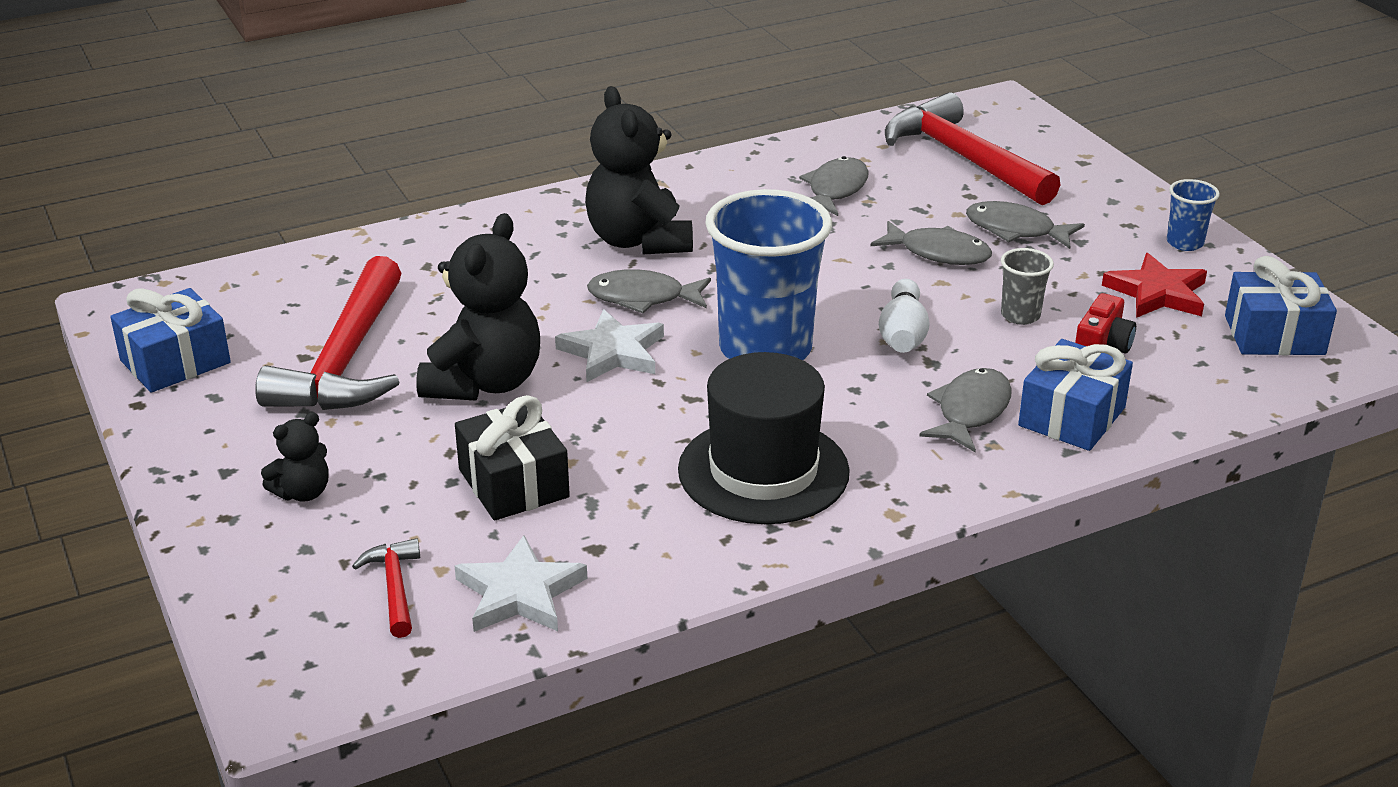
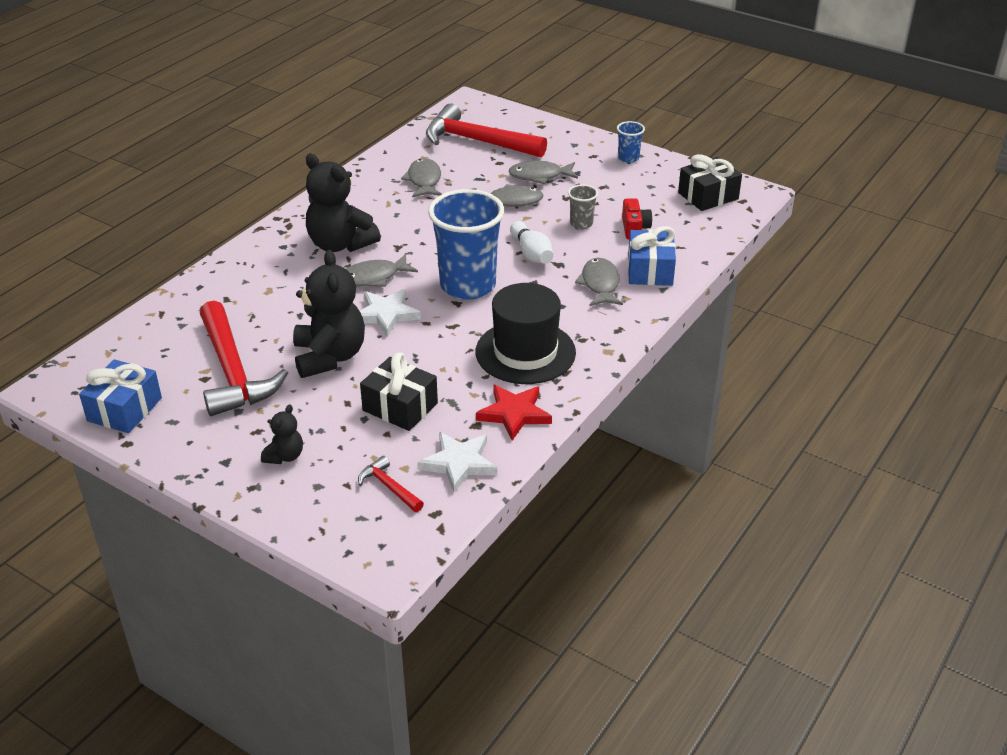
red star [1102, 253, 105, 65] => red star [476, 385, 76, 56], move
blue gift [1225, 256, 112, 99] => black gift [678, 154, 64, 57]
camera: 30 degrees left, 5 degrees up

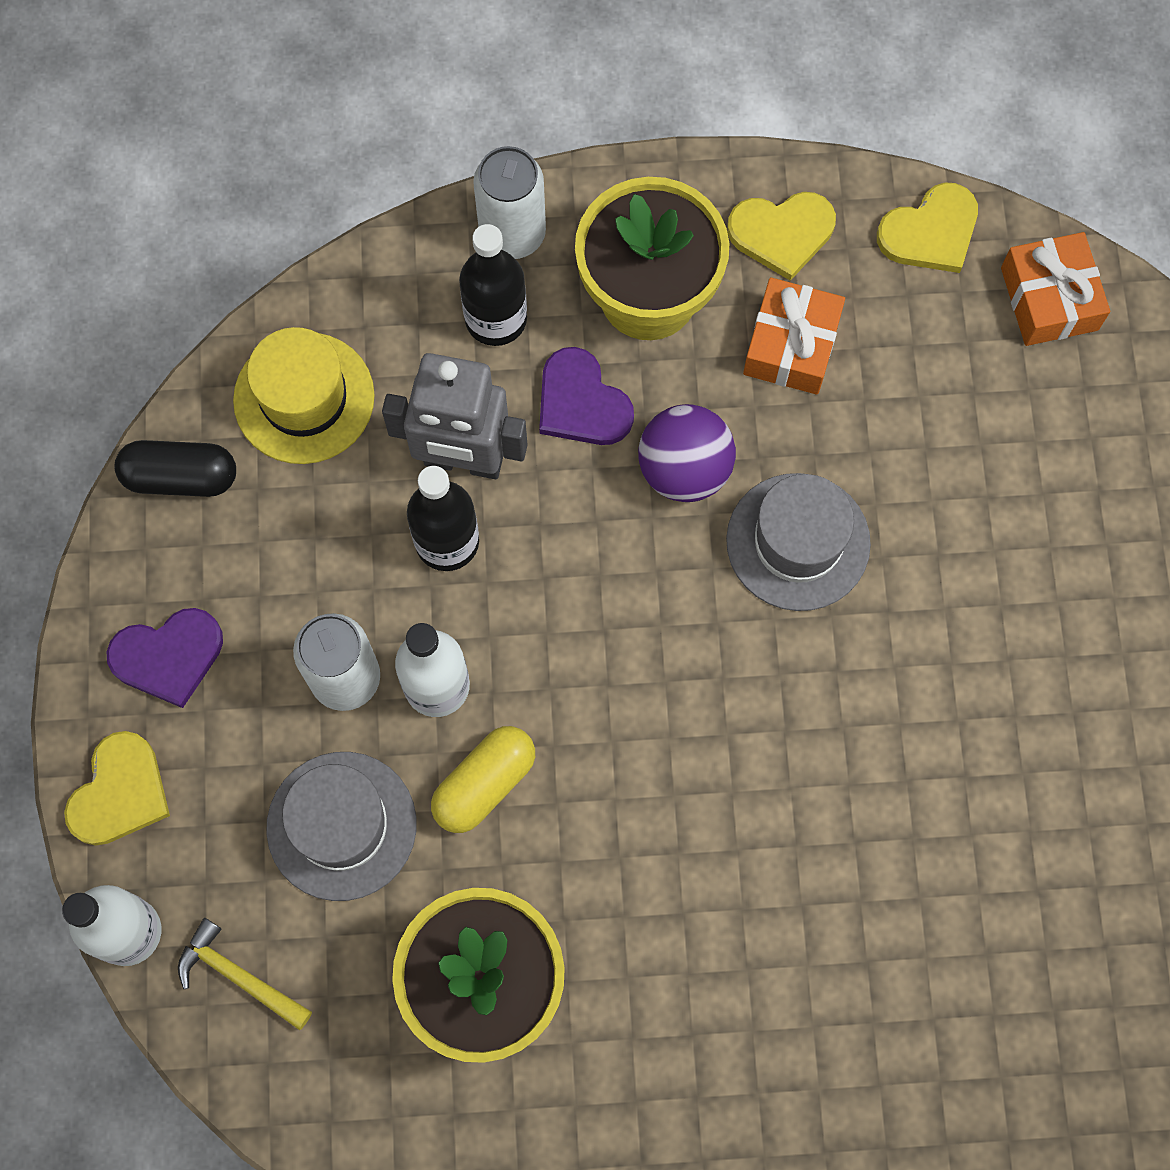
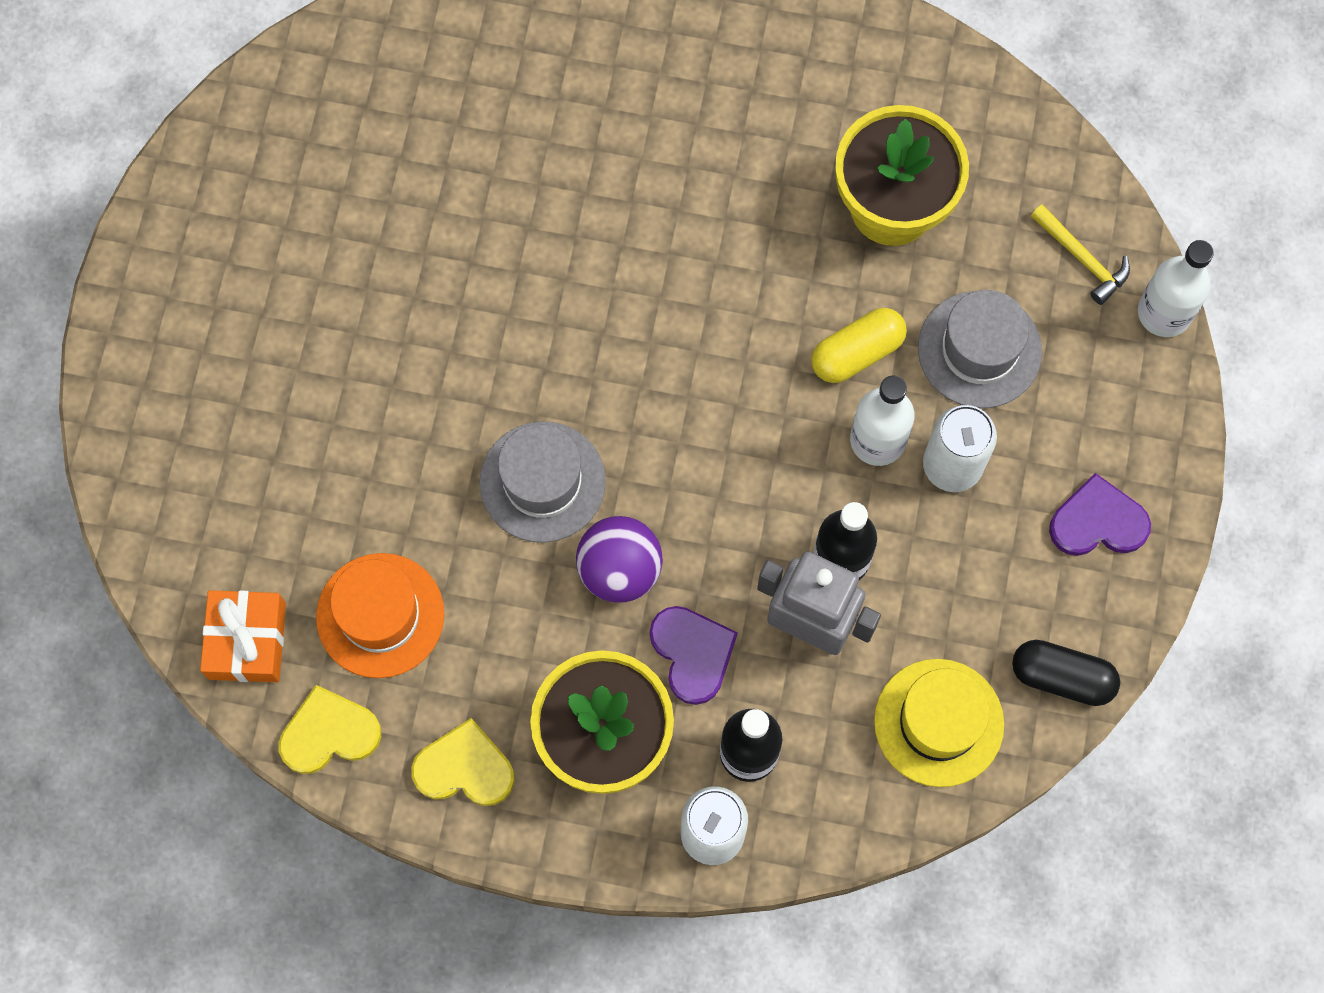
nothing => orange hat [316, 553, 128, 125]
yellow heart [64, 731, 106, 115] => nothing
orange gift [743, 277, 102, 118] => nothing
camera: 165 degrees left, 0 degrees up

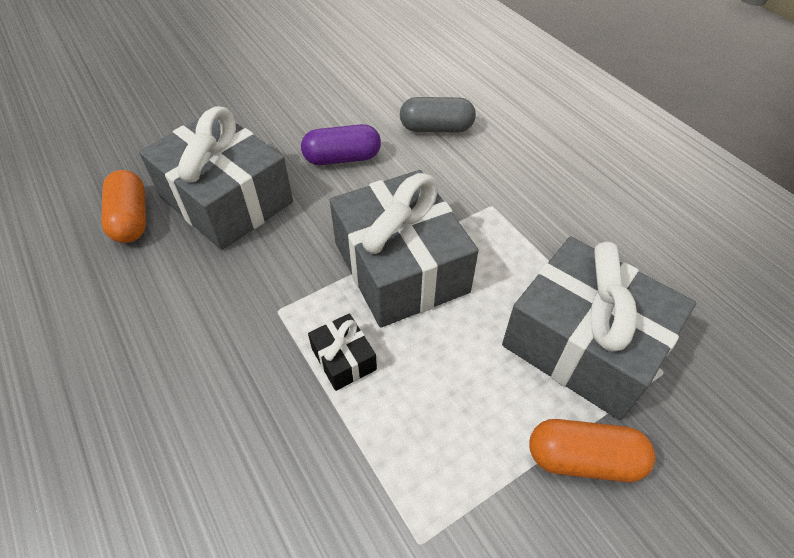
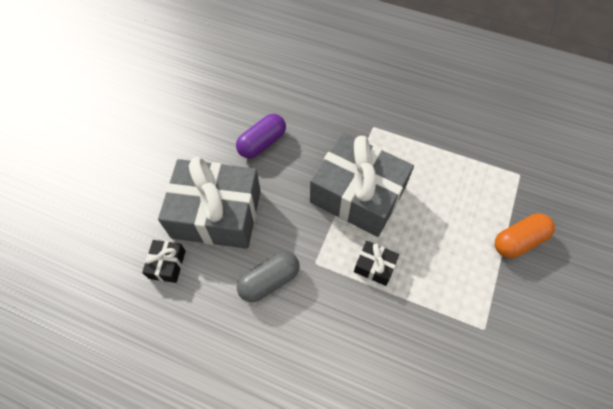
orange capsule [101, 170, 45, 73] => black gift [142, 240, 44, 43]
grey capsule [400, 97, 76, 35] => grey capsule [237, 251, 63, 51], move
grey gift [502, 237, 194, 183] => nothing
camera: 35 degrees left, 10 degrees up

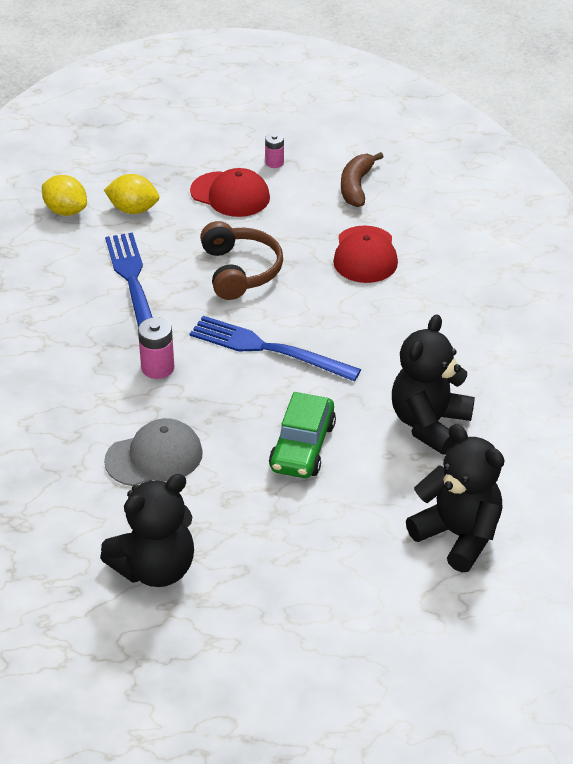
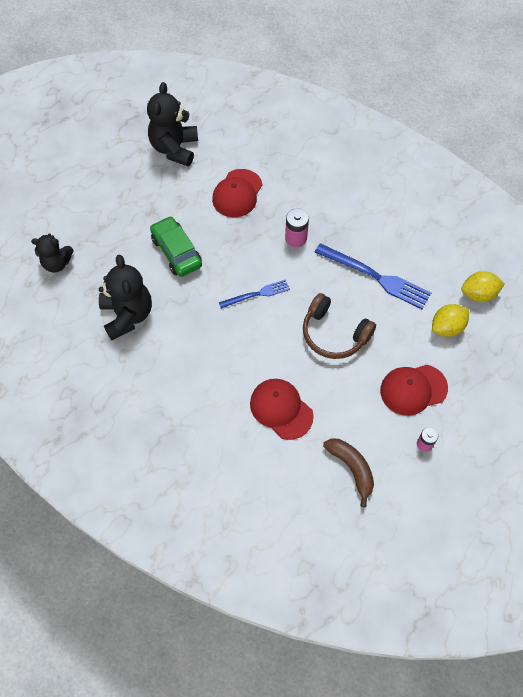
black teddy bear [406, 424, 98, 148] => black teddy bear [31, 233, 43, 40], x0.63
grey cap [104, 418, 99, 68] => red cap [212, 169, 51, 48]
blue fork [190, 316, 171, 65] => blue fork [219, 279, 71, 30], x0.58
camera: 135 degrees right, 20 degrees up

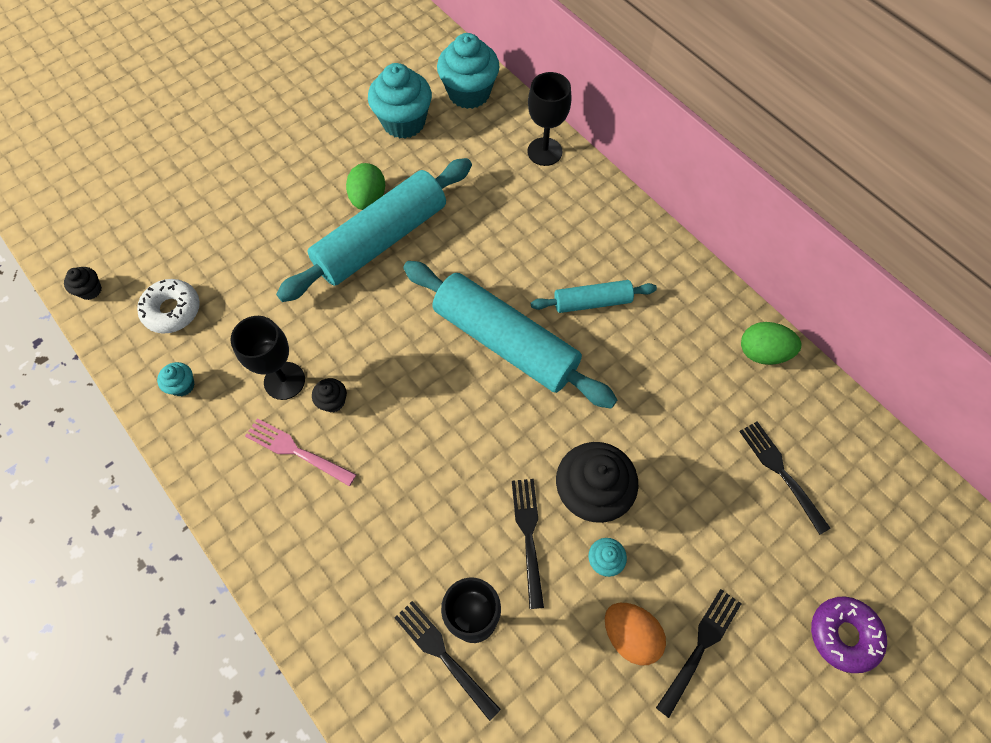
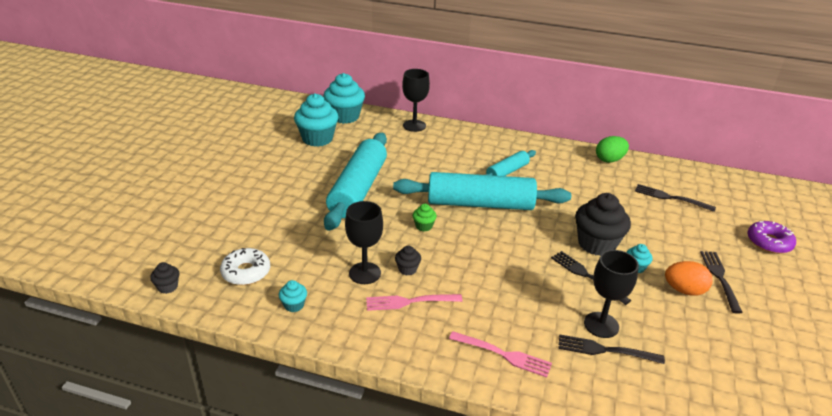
nothing => green cupcake [412, 204, 25, 28]
nothing => pink fork [449, 331, 103, 47]
green egg [346, 163, 39, 47] => nothing
camera: 35 degrees left, 30 degrees down

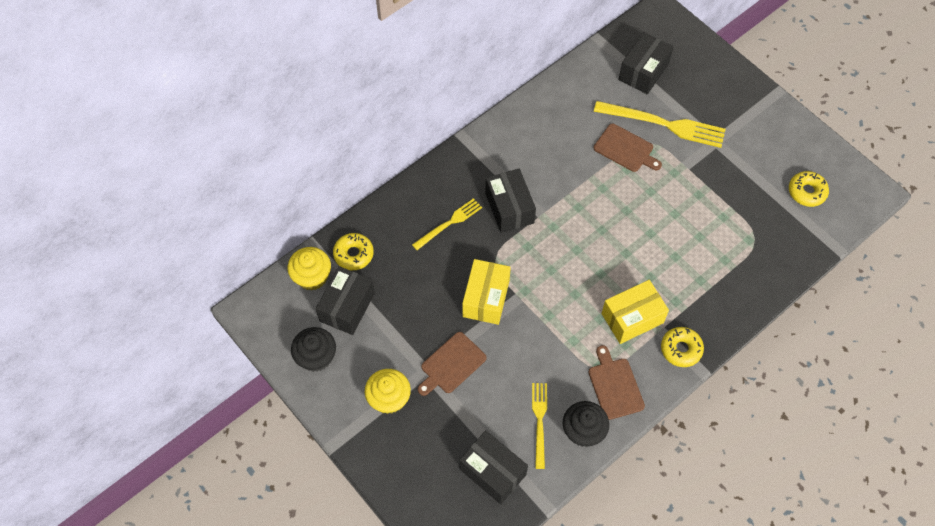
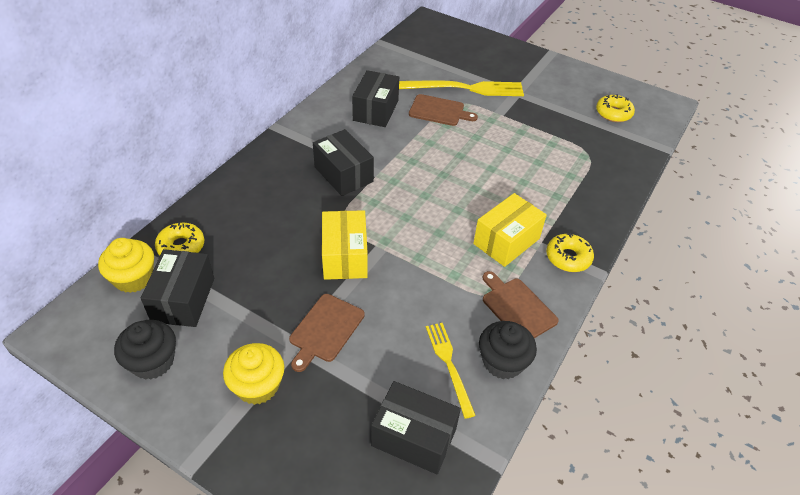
black box [618, 32, 56, 62] => black box [352, 70, 47, 57], move
yellow fork [412, 198, 70, 52] => nothing
camera: 20 degrees left, 15 degrees down

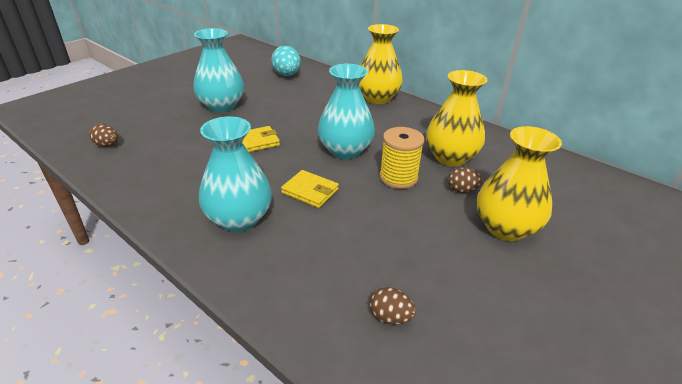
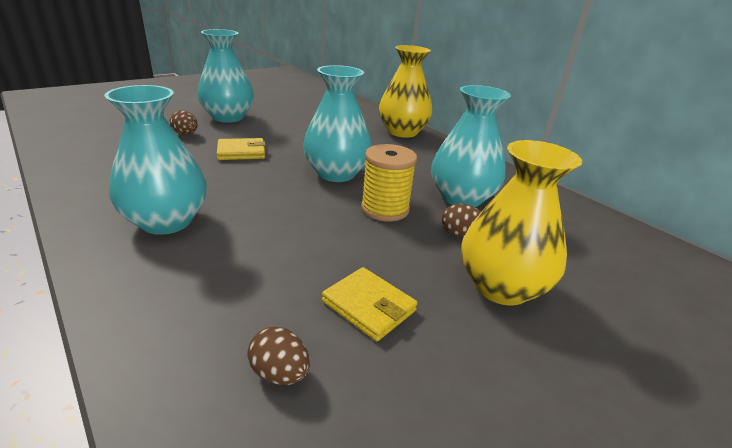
brown egg [89, 124, 29, 23] => brown egg [170, 110, 28, 25], move
yellow wallet [281, 170, 58, 38] => yellow wallet [322, 267, 96, 74], move
yellow vase [426, 70, 61, 96] => turquoise vase [431, 85, 80, 122]
turquoise egg [271, 46, 30, 30] => nothing
camera: 10 degrees right, 5 degrees down

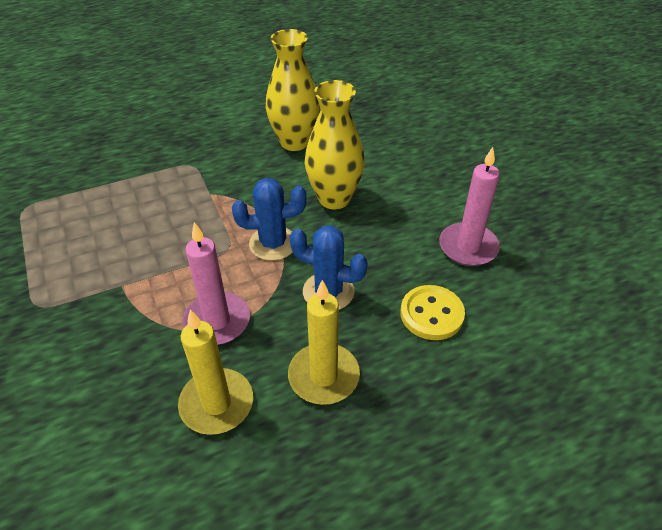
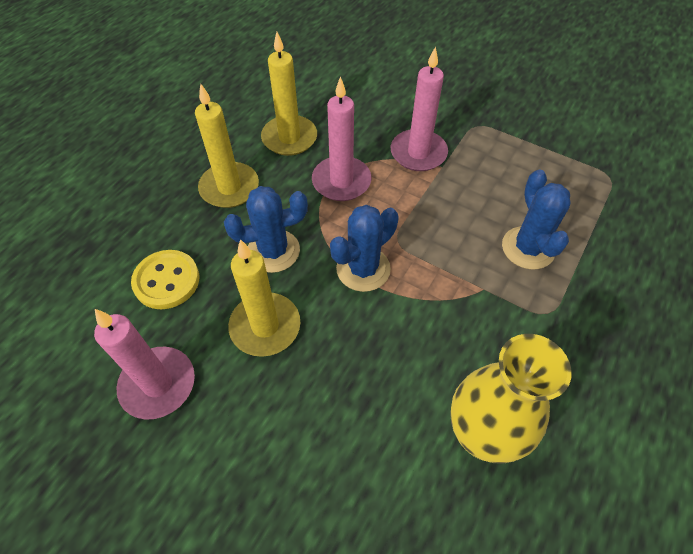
nothing => yellow candle [228, 239, 72, 118]
nothing => pink candle [391, 46, 57, 125]
nothing => blue cactus [502, 170, 68, 100]
yellow vase [305, 80, 60, 129] => nothing
camera: 145 degrees right, 10 degrees up

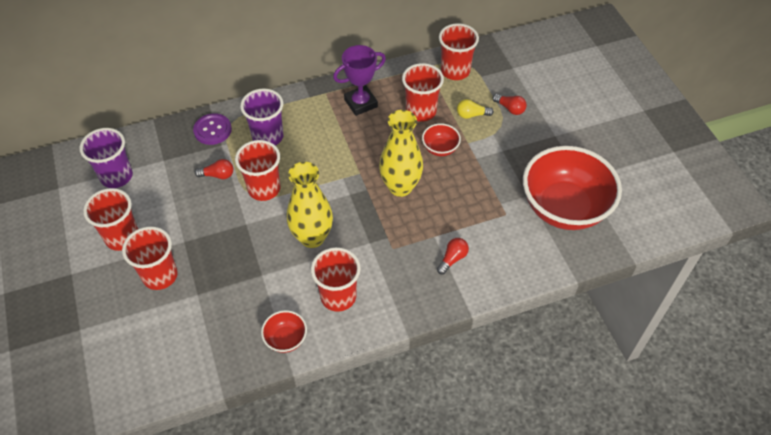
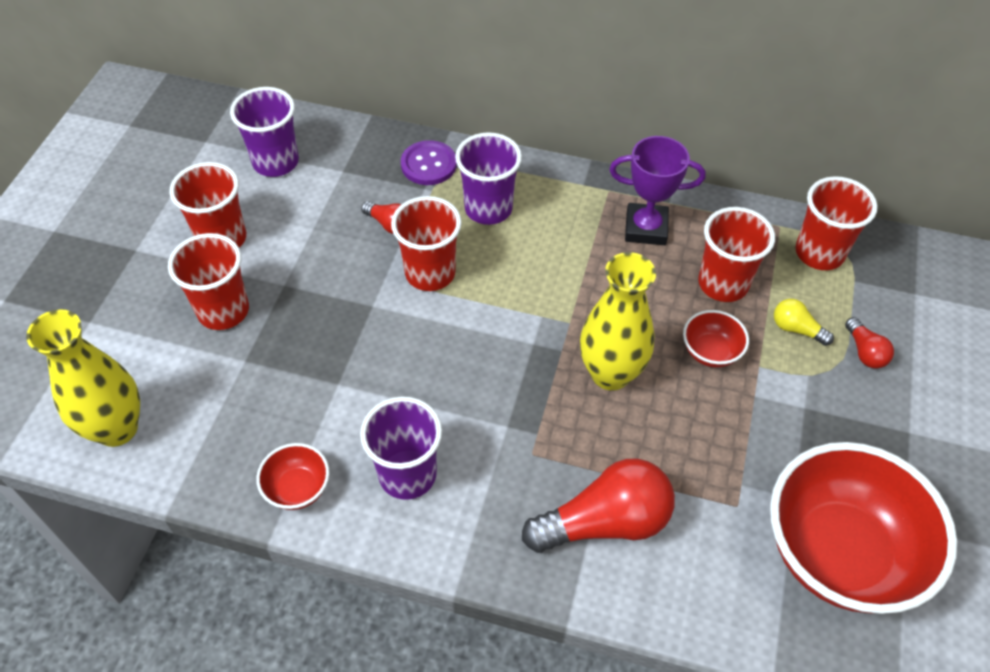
yellow vase [287, 162, 46, 86] => yellow vase [26, 309, 114, 138], move
red cup [311, 247, 50, 65] => purple cup [360, 396, 82, 104]
red light bulb [437, 238, 32, 36] => red light bulb [522, 458, 153, 95], x2.11
camera: 35 degrees right, 0 degrees up

